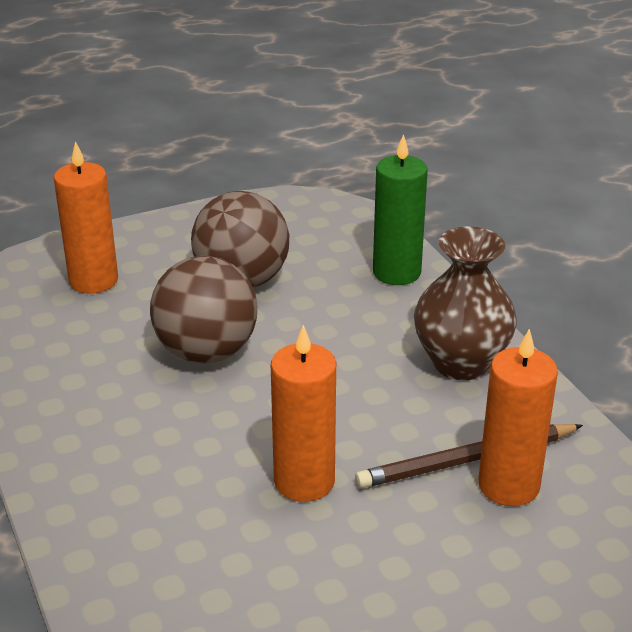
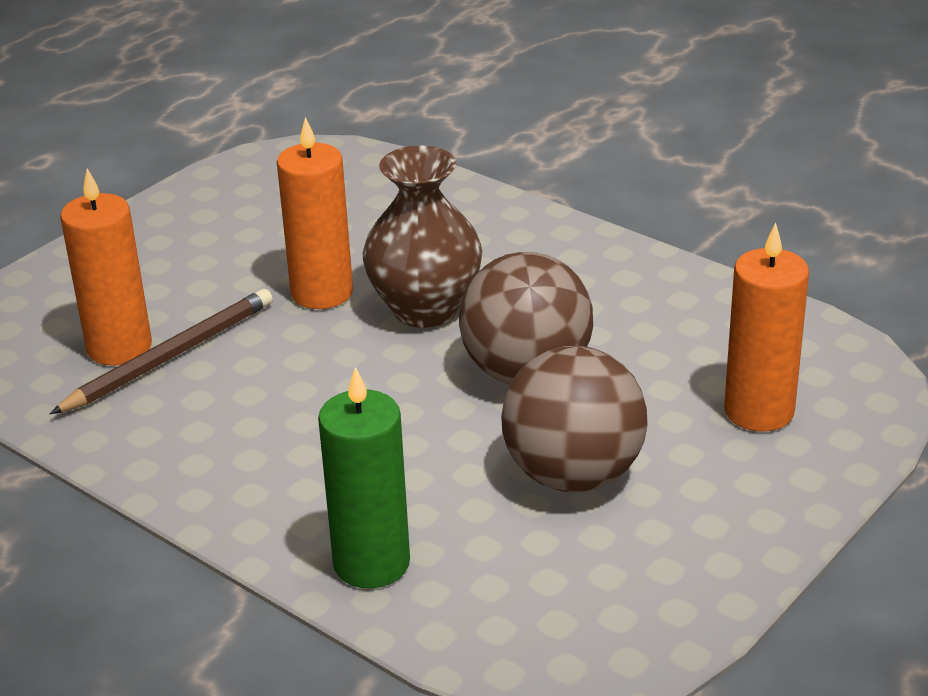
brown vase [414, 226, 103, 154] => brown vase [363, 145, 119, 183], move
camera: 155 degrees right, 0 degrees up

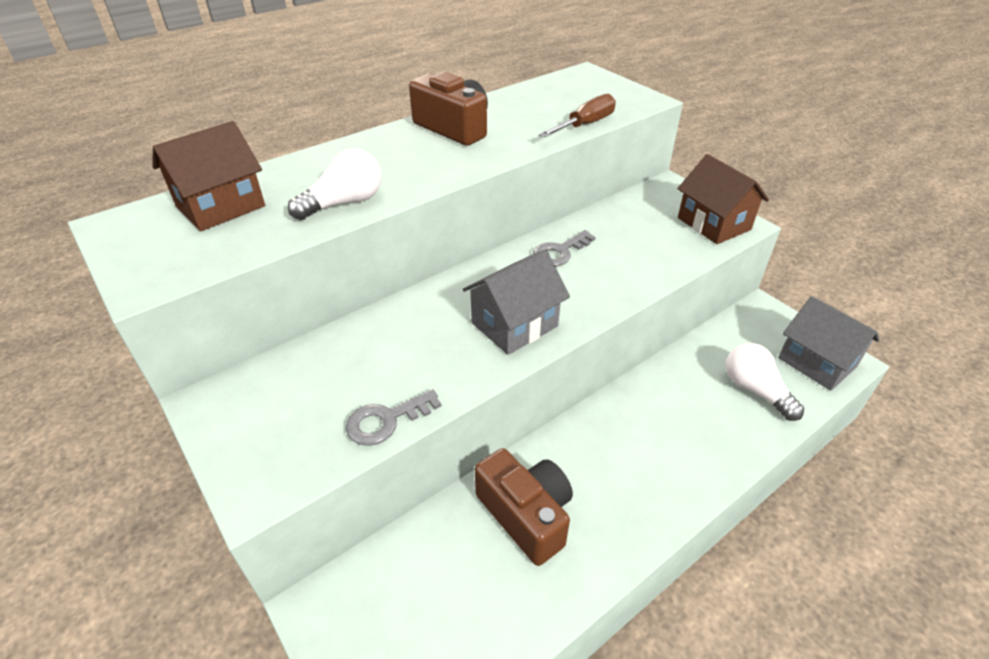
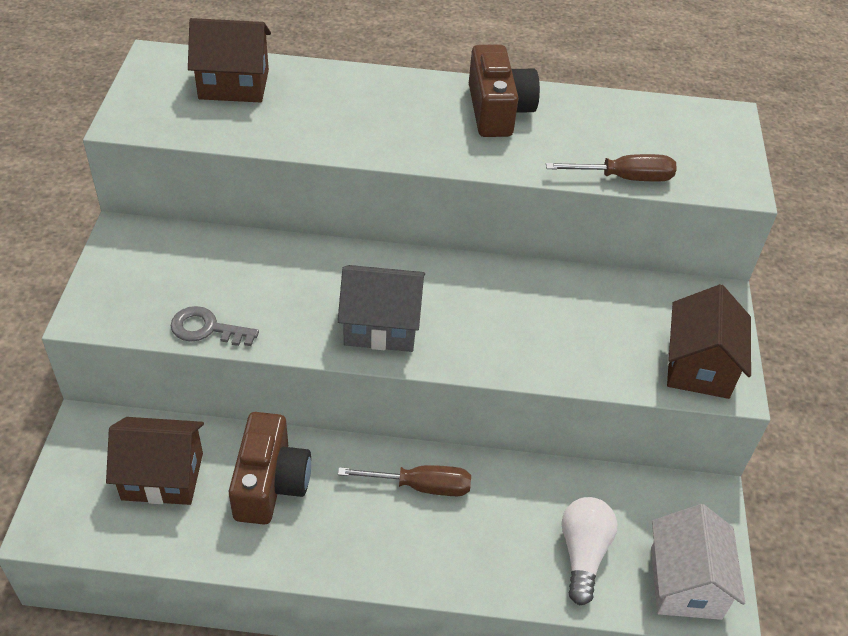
nothing => brown house [106, 417, 98, 88]
nothing => brown screwdriver [338, 465, 133, 31]
grey house [778, 296, 101, 95] => white house [651, 504, 94, 116]
white light bulb [288, 148, 94, 72] => nothing
grey key [533, 230, 63, 37] => nothing
camera: 40 degrees right, 5 degrees up

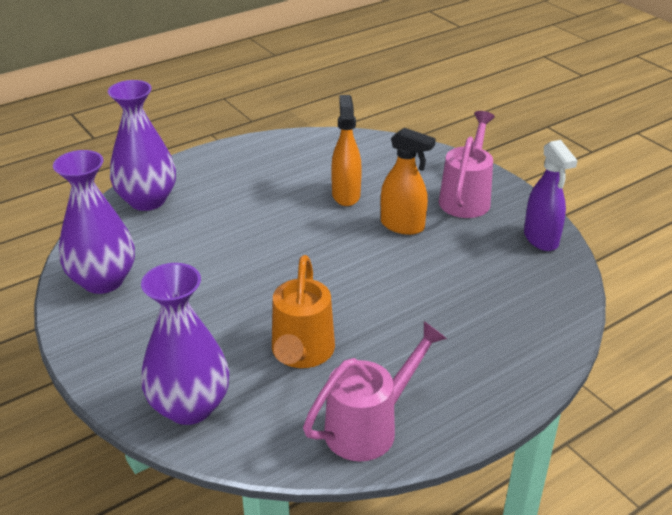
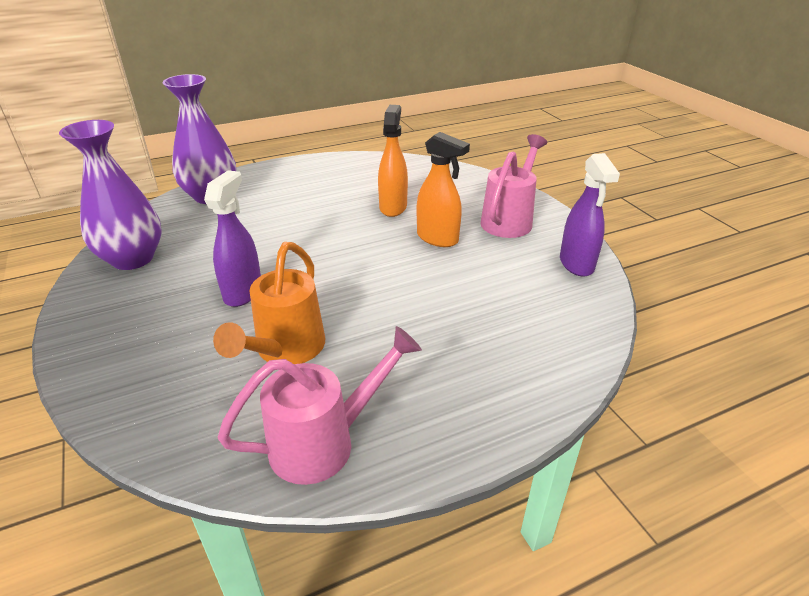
nothing => purple spray bottle [204, 170, 57, 137]
purple vase [141, 263, 88, 162] => nothing
camera: 10 degrees right, 0 degrees up

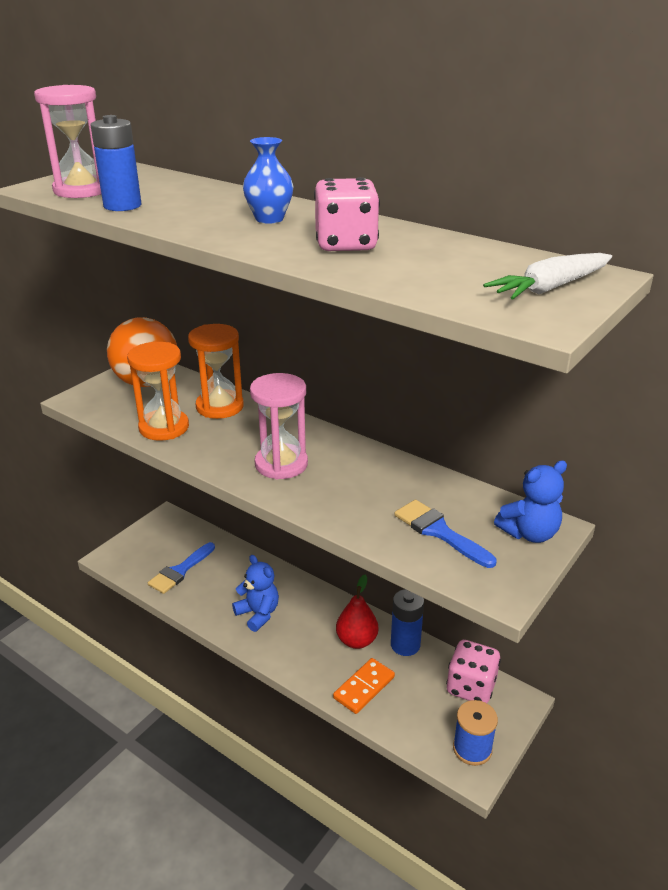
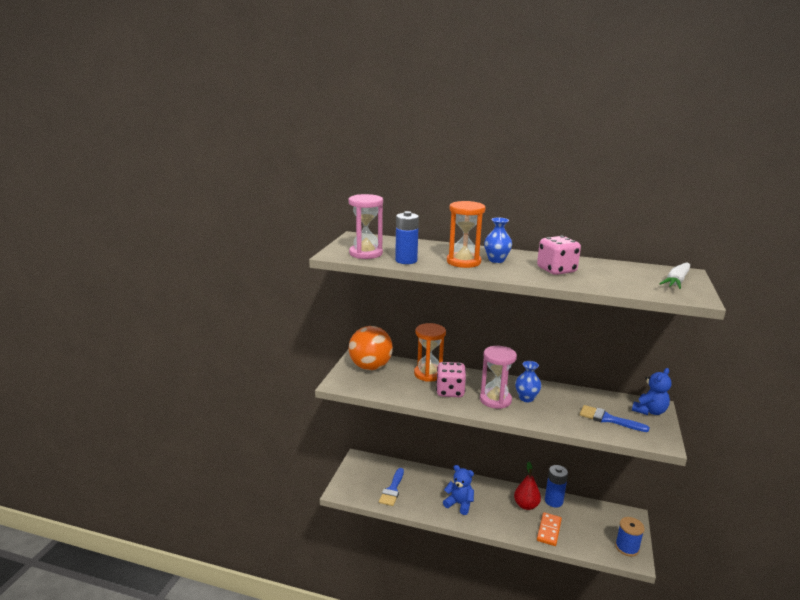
pink dice [446, 640, 55, 63] => pink dice [436, 362, 30, 35], move
orange hourglass [127, 342, 62, 99] => orange hourglass [447, 201, 39, 67], move
nothing => blue vase [515, 361, 26, 41]
camera: 20 degrees left, 10 degrees down

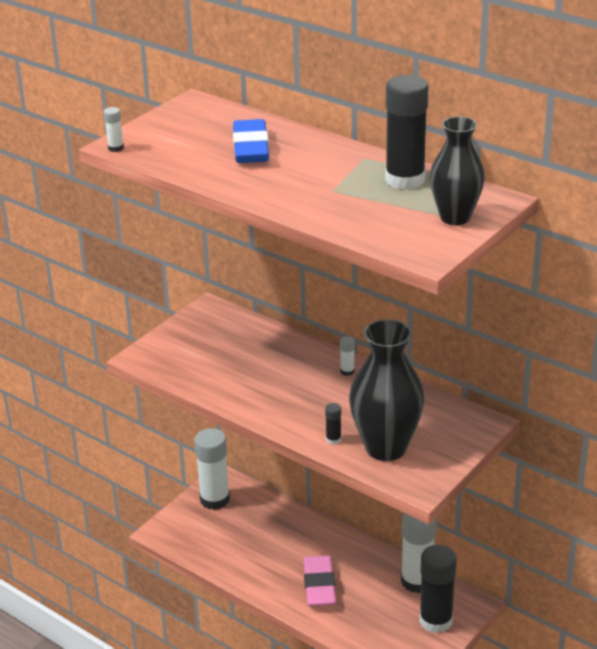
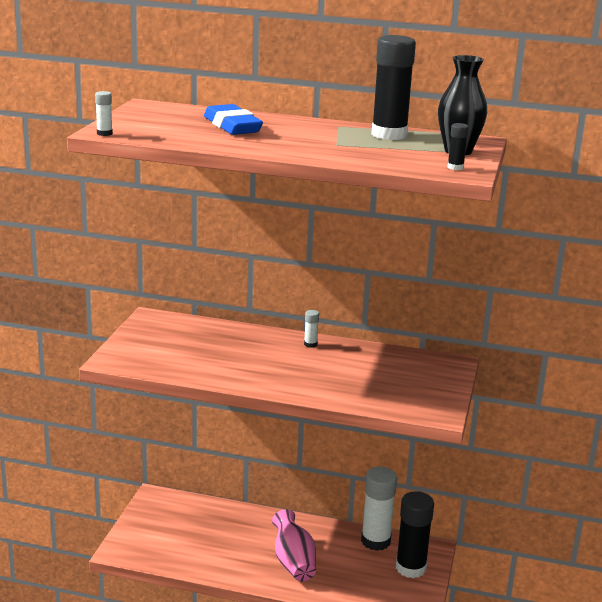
pink eraser [303, 555, 33, 51] => pink vase [272, 509, 44, 72]
black glue stick [325, 403, 16, 42] => black glue stick [447, 123, 22, 47], move
white glue stick [194, 428, 36, 82] => nothing
black vase [349, 319, 76, 142] => nothing
camera: 25 degrees left, 10 degrees down

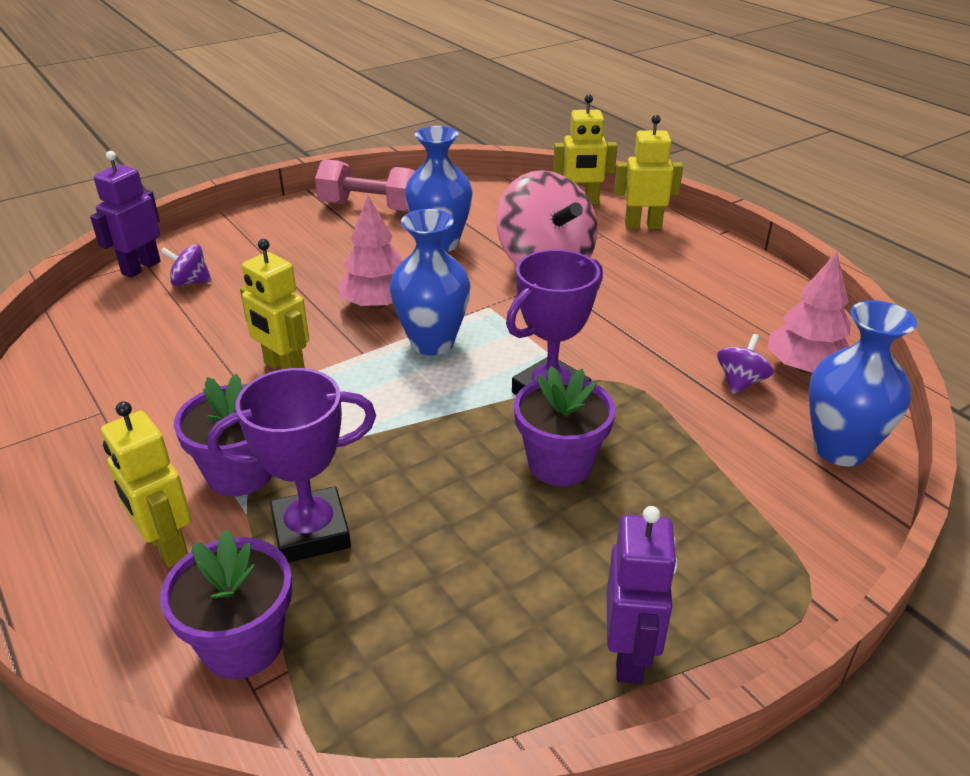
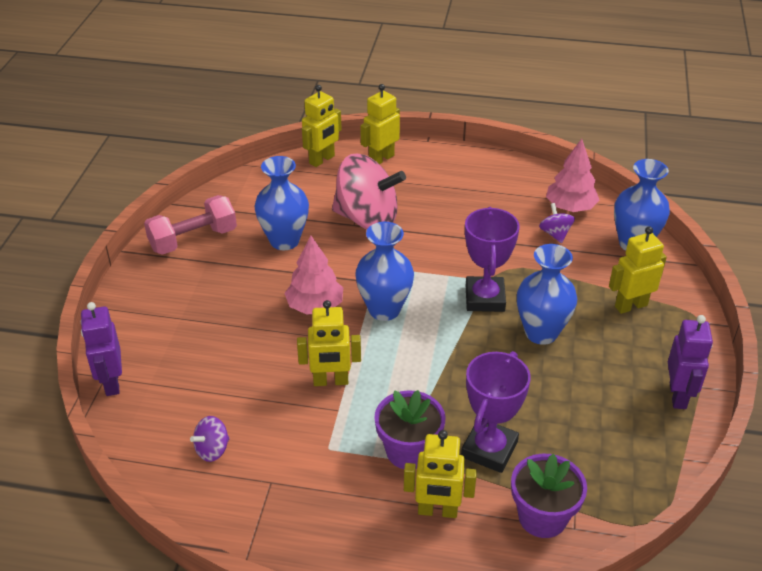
purple spinning top [160, 244, 51, 42] => purple spinning top [190, 416, 40, 46], move
purple flower pot [514, 366, 102, 120] => blue vase [517, 244, 60, 101]
nothing => yellow robot [609, 226, 58, 88]
purple robot [607, 506, 71, 178] => purple robot [668, 315, 45, 94], 45 degrees clockwise
camera: 45 degrees left, 5 degrees up

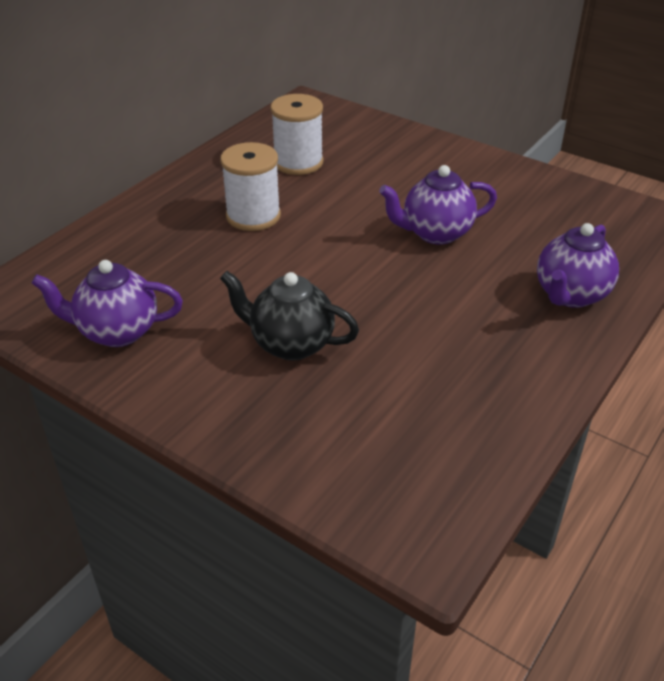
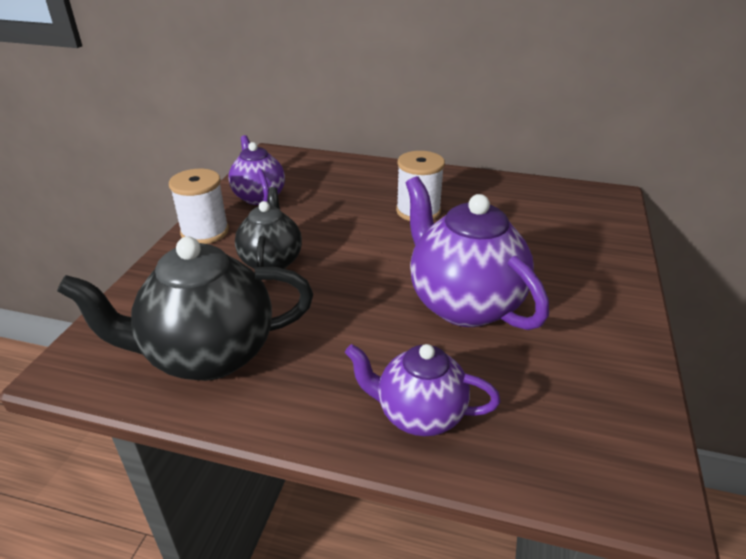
nothing => black teapot [57, 237, 256, 144]
white spool [270, 94, 53, 81] => white spool [169, 169, 60, 75], move
purple teapot [379, 165, 118, 80] => purple teapot [406, 176, 143, 154], x1.63
camera: 70 degrees right, 5 degrees down

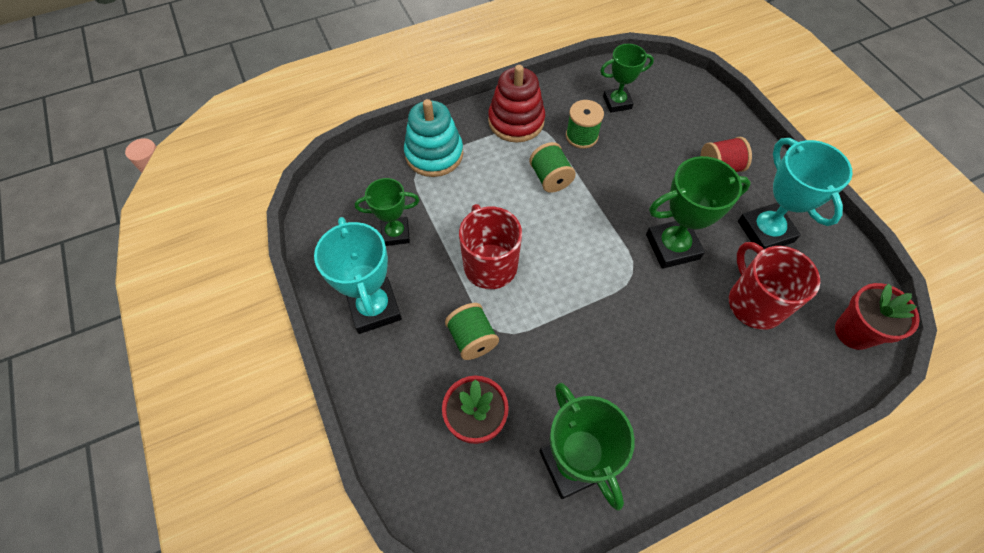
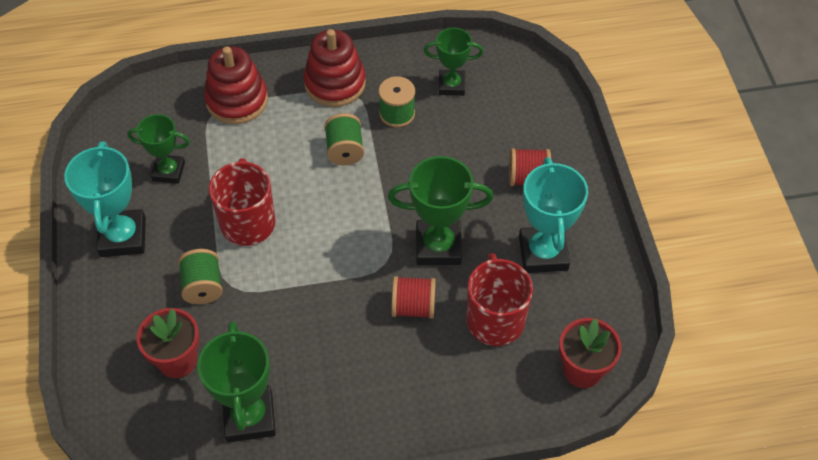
turquoise stacking toy [404, 99, 59, 78] => red stacking toy [204, 46, 64, 78]
nothing => red spool [392, 276, 44, 43]
camera: 15 degrees right, 5 degrees down

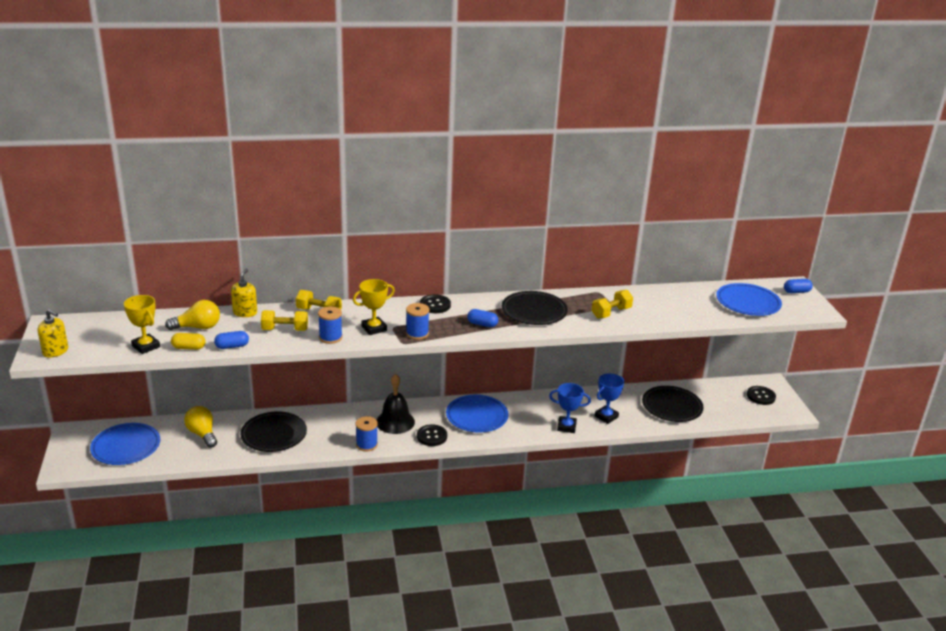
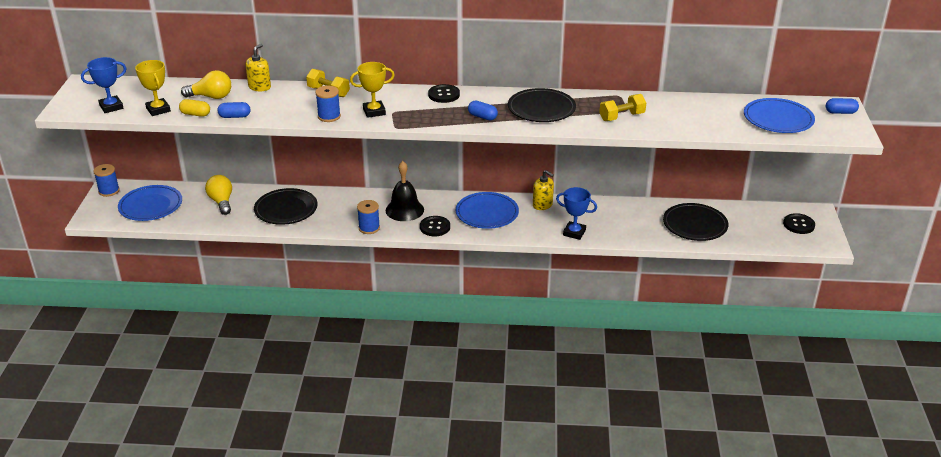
blue trophy [595, 373, 29, 51] => blue trophy [81, 57, 46, 56], move
blue spool [406, 303, 23, 37] => blue spool [93, 164, 27, 33], move
yellow soap dispenser [38, 309, 30, 49] => yellow soap dispenser [533, 170, 21, 40], move
yellow dumbbell [261, 310, 47, 21] => nothing
camera: 15 degrees right, 5 degrees up

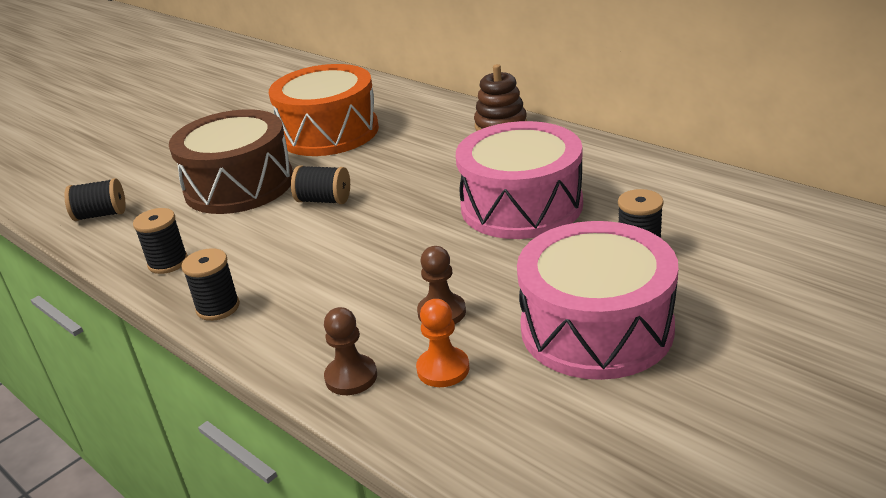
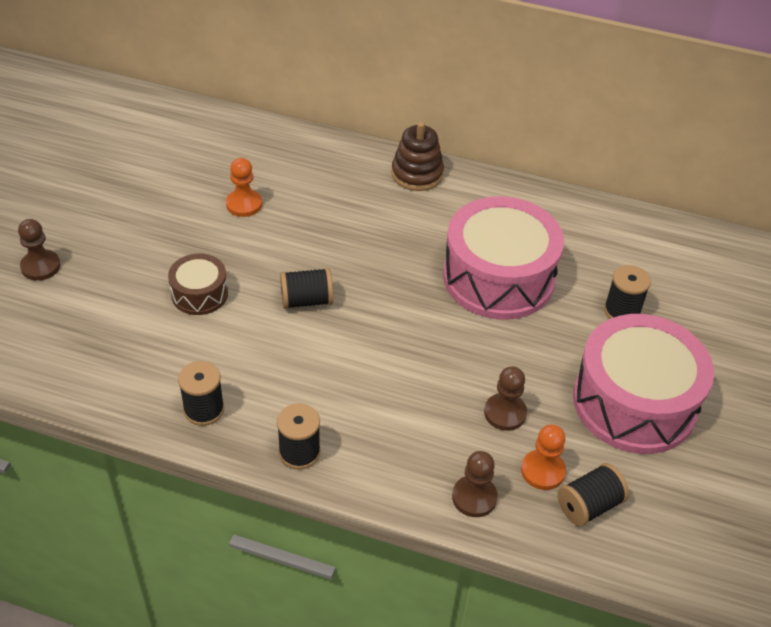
nothing => brown pawn [18, 219, 43, 62]
brown drum [169, 109, 124, 105] => brown drum [168, 253, 60, 62], x0.49
orange drum [269, 64, 110, 92] => orange pawn [226, 158, 36, 59]
black spool [64, 178, 62, 43] => black spool [557, 463, 72, 63], move
camera: 30 degrees left, 15 degrees up

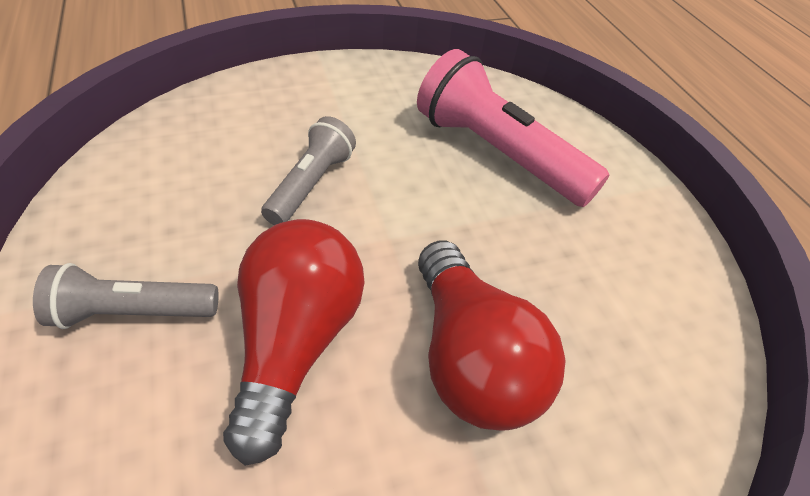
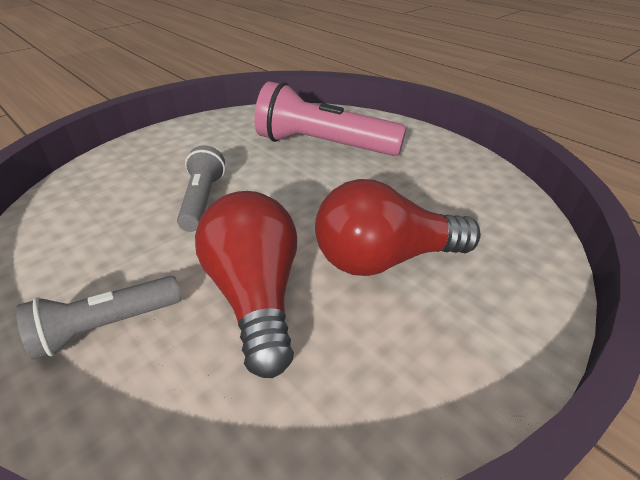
red light bulb [418, 240, 148, 191] => red light bulb [315, 179, 166, 97], 120 degrees clockwise
camera: 20 degrees left, 10 degrees down

